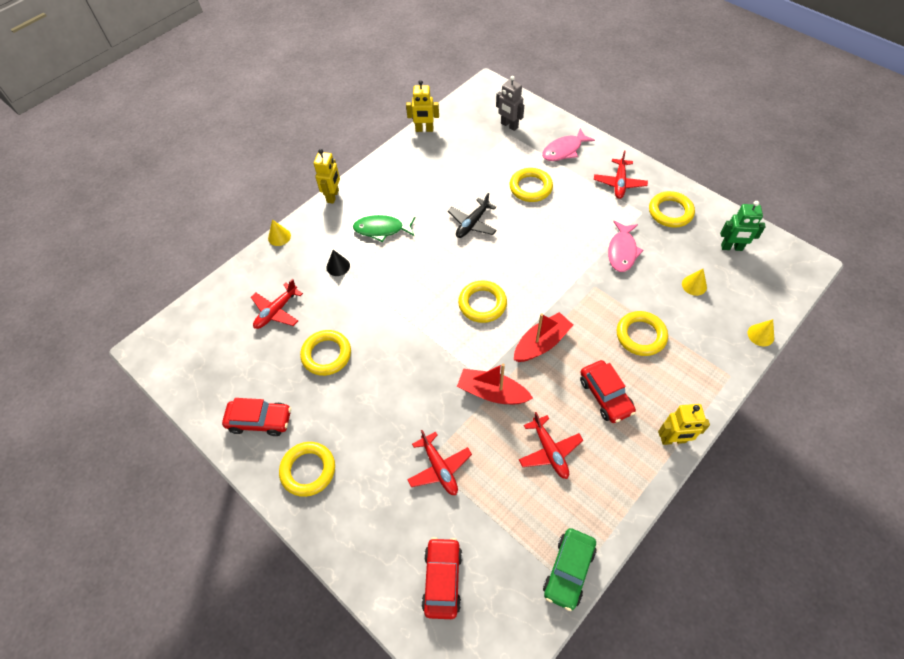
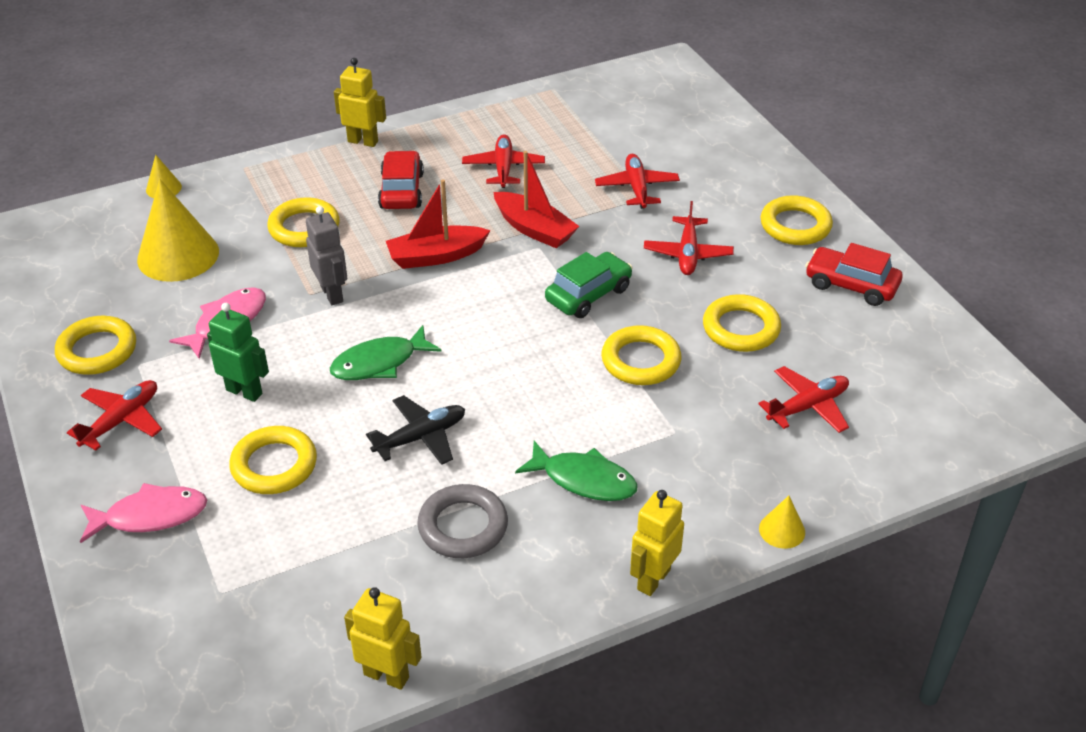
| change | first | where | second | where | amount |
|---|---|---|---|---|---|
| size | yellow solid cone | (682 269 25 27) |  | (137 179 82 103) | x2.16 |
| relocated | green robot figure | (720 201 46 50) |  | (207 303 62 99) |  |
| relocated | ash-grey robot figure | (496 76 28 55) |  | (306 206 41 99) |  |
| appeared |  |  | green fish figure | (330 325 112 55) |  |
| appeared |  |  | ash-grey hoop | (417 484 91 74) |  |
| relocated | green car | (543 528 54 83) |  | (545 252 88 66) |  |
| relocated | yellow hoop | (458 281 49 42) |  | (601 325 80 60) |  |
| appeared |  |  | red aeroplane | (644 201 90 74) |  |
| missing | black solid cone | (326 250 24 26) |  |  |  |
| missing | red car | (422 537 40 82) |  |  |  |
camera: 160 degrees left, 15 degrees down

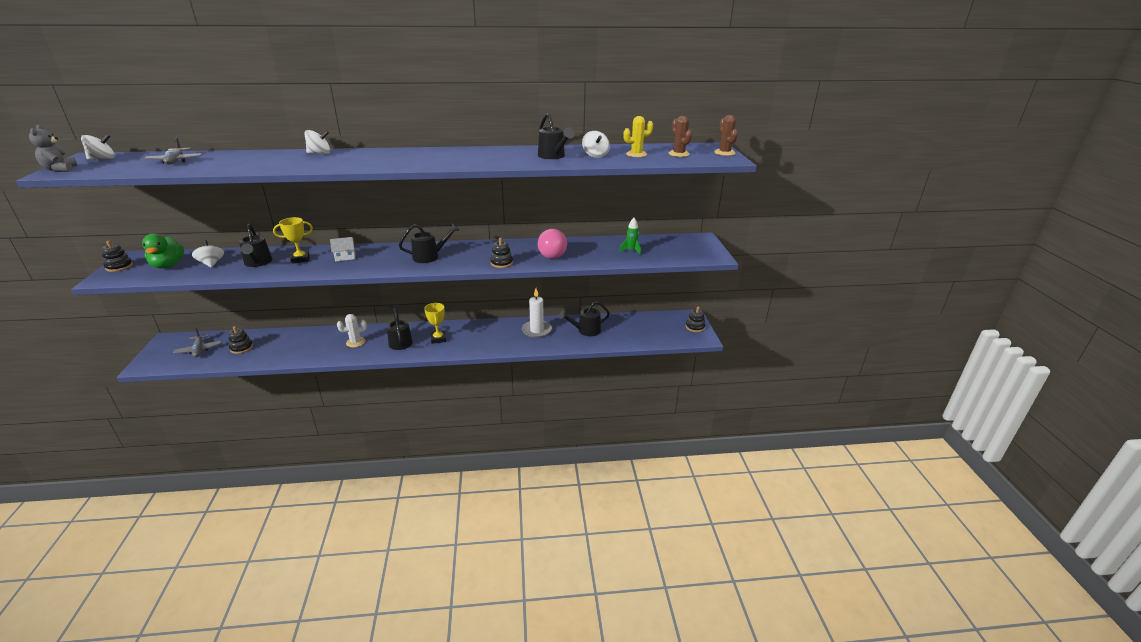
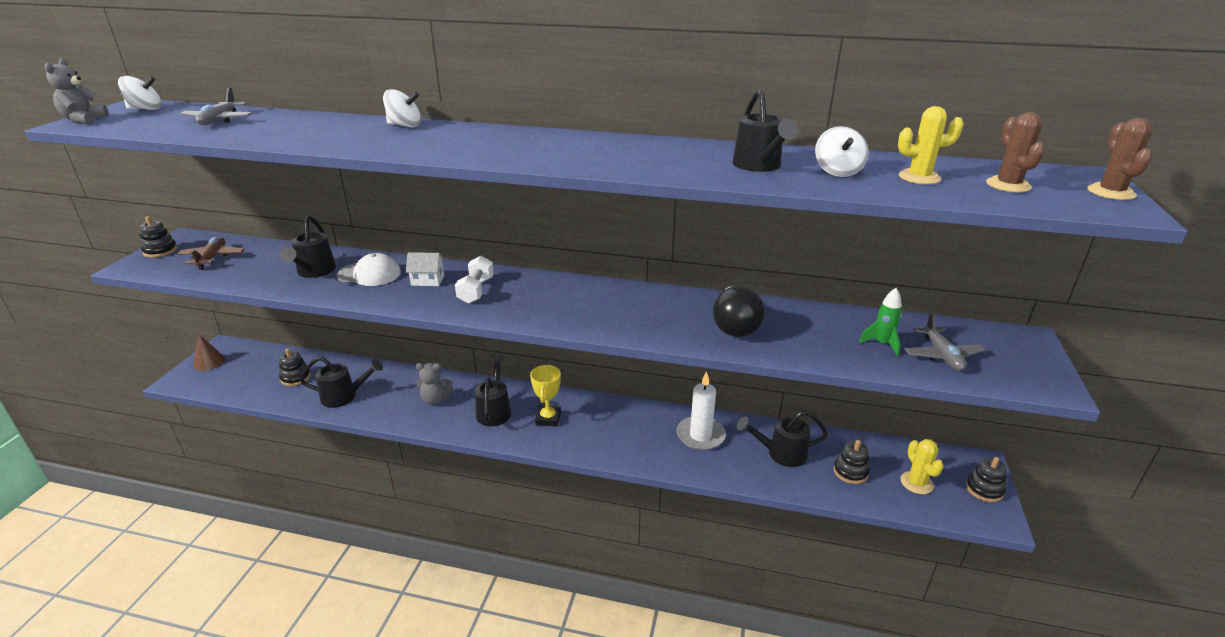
| change | first | where | second | where | amount |
|---|---|---|---|---|---|
| exchanged | green rubber duck | (142 234 42 34) | dark brown aeroplane | (177 237 68 33) |  |
| appeared |  |  | dark brown solid cone | (193 334 32 37) |  |
| relocated | black watering pot | (399 223 60 40) |  | (300 357 83 51) |  |
| exchanged | yellow prize cup | (273 217 40 47) | pure white cap | (337 253 64 33) |  |
| exchanged | pure white saguaro cactus | (337 314 30 34) | ash-grey teddy | (416 363 37 42) |  |
| appeared |  |  | pure white dumbbell | (455 256 39 48) |  |
| colour | rose-pink lightbulb | (538 229 29 30) | black lightbulb | (713 286 52 51) |  |
| relocated | black ring stacker | (490 238 23 30) |  | (833 440 37 44) |  |
| appeared |  |  | yellow saguaro cactus | (900 439 44 55) |  |
| relocated | ash-grey aeroplane | (173 328 49 29) |  | (905 312 81 59) |  |
| missing | pure white whirligig | (192 240 32 28) |  |  |  |
camera: 20 degrees right, 0 degrees up

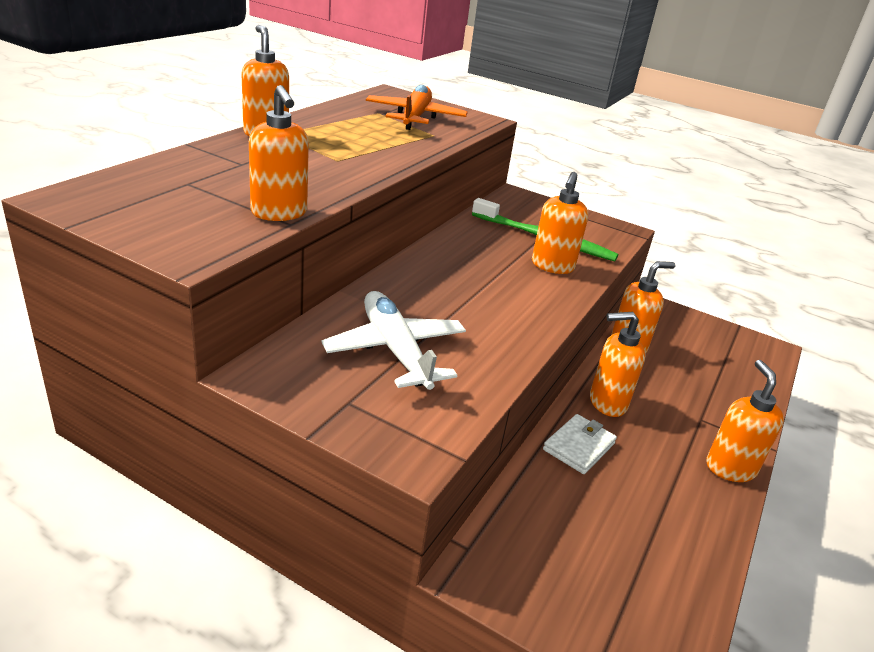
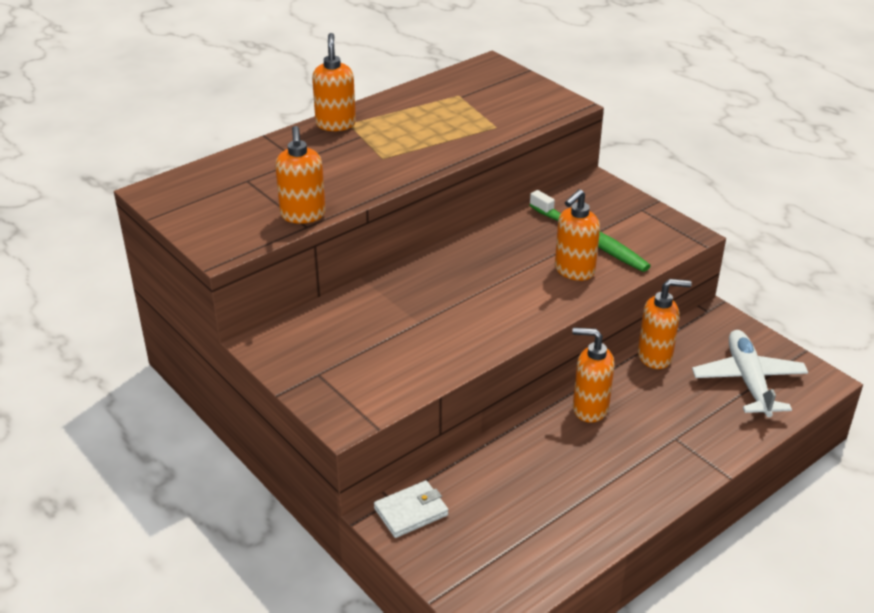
| change | first | where | second | where | amount |
|---|---|---|---|---|---|
| relocated | pure white wallet | (543 414 74 60) |  | (374 480 74 58) |  |
| relocated | pure white aeroplane | (322 291 144 99) |  | (692 330 116 87) |  |
| missing | bright orange aeroplane | (366 85 102 45) |  |  |  |
| missing | bright orange soap dispenser | (706 360 78 122) |  |  |  |
camera: 25 degrees right, 5 degrees up

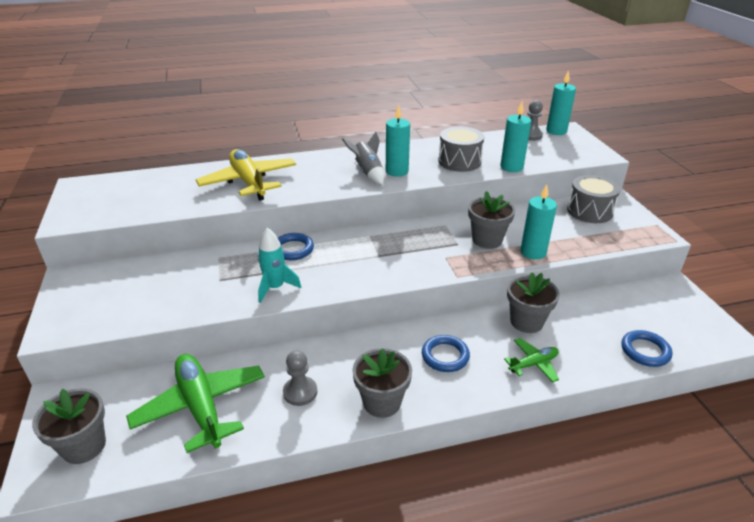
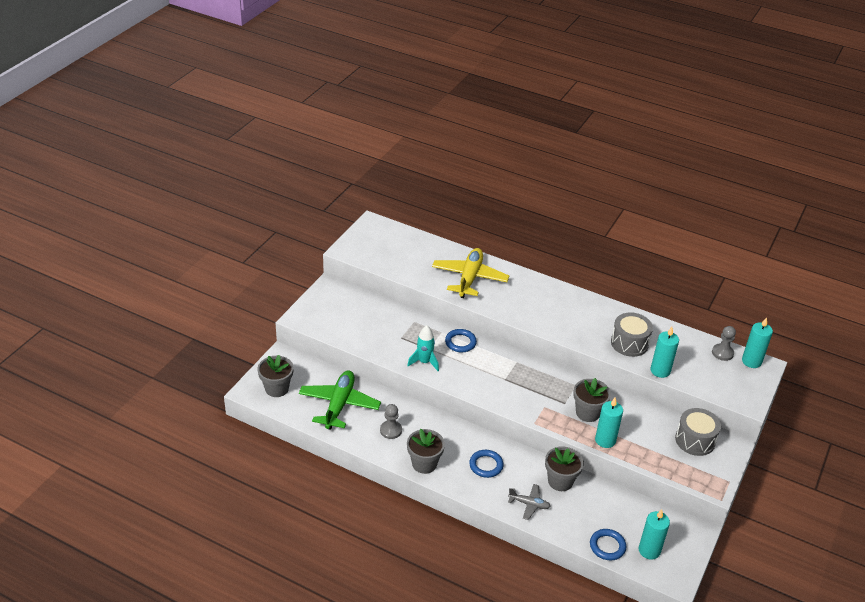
| change | first | where | second | where | amount |
|---|---|---|---|---|---|
| colour | green aeroplane | (504 338 55 45) | ash-grey aeroplane | (508 484 43 36) |  |
| relocated | teal pillar candle | (386 105 24 72) |  | (639 509 31 51) |  |
| missing | ash-grey spaceship | (342 132 42 53) |  |  |  |
camera: 40 degrees right, 5 degrees up

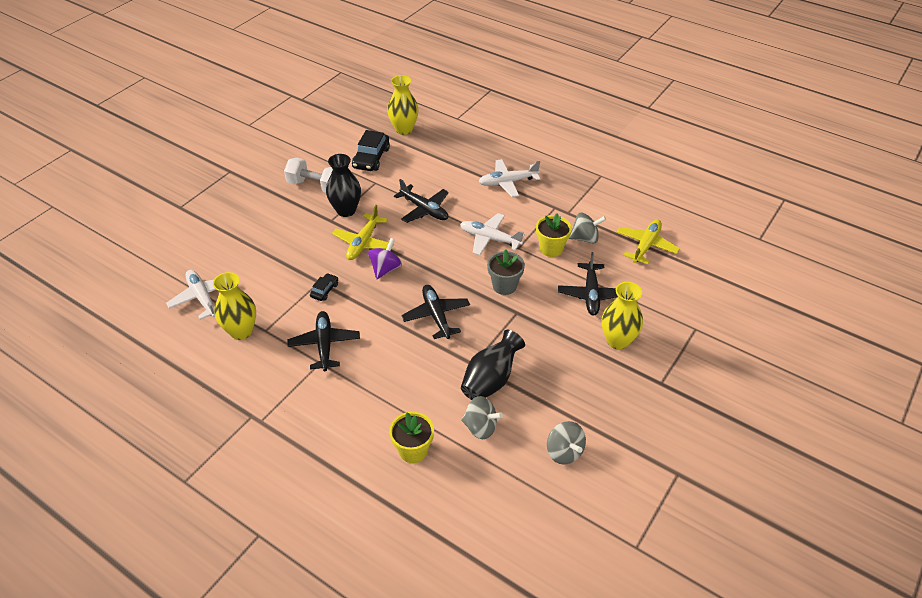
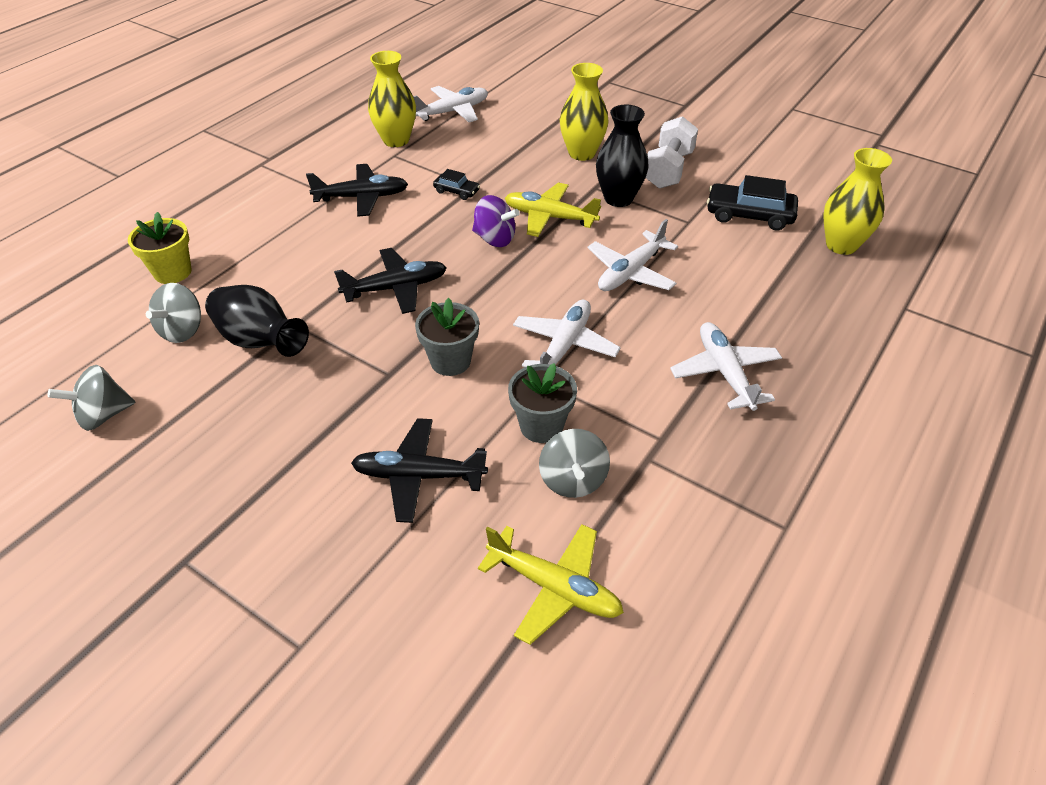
| change | first | where | second | where | amount |
|---|---|---|---|---|---|
| colour | yellow plant pot | (536 213 36 44) | ash-grey plant pot | (508 363 69 80) |  |
| relocated | yellow tall vase | (602 282 41 67) |  | (560 63 49 98) |  |
| colour | black aeroplane | (394 179 55 44) | pure white aeroplane | (588 219 90 72) |  |
camera: 90 degrees right, 0 degrees up

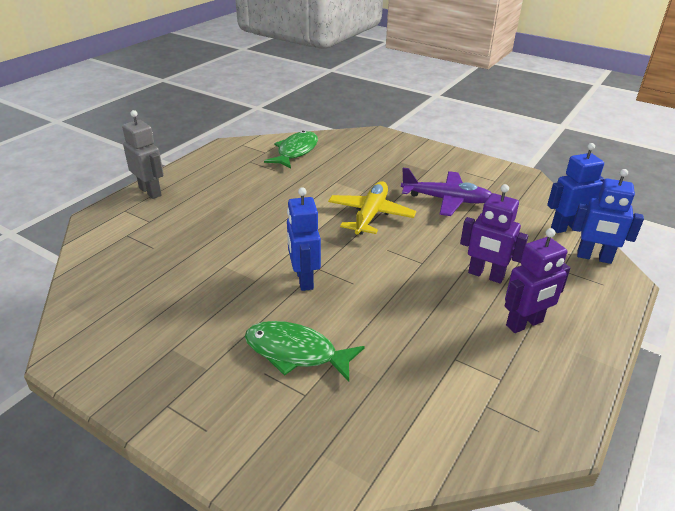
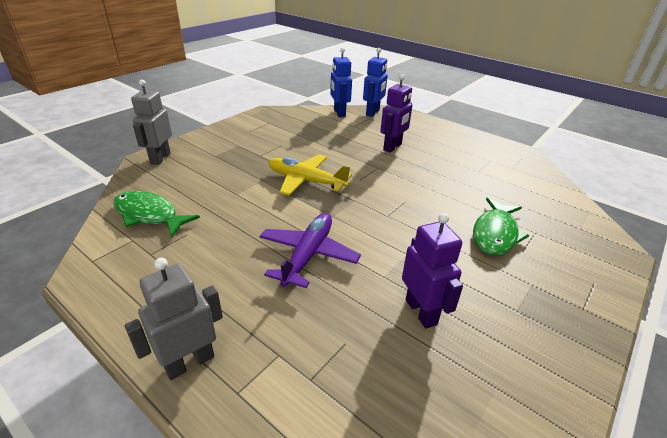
| change | first | where | second | where | amount |
|---|---|---|---|---|---|
| appeared |  |  | ash-grey robot figure | (131 80 41 85) |  |
| relocated | purple aeroplane | (401 168 91 48) |  | (260 213 101 75) |  |
| relocated | purple robot figure | (505 228 65 105) |  | (402 213 61 116) |  |
| missing | royal blue robot figure | (287 187 34 104) |  |  |  |
camera: 85 degrees left, 0 degrees up

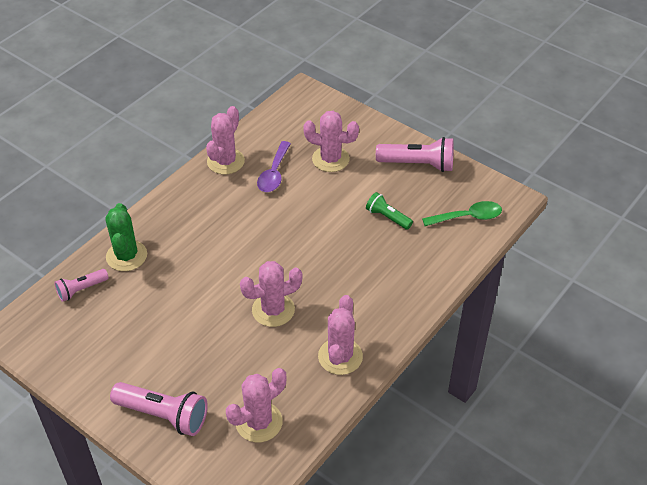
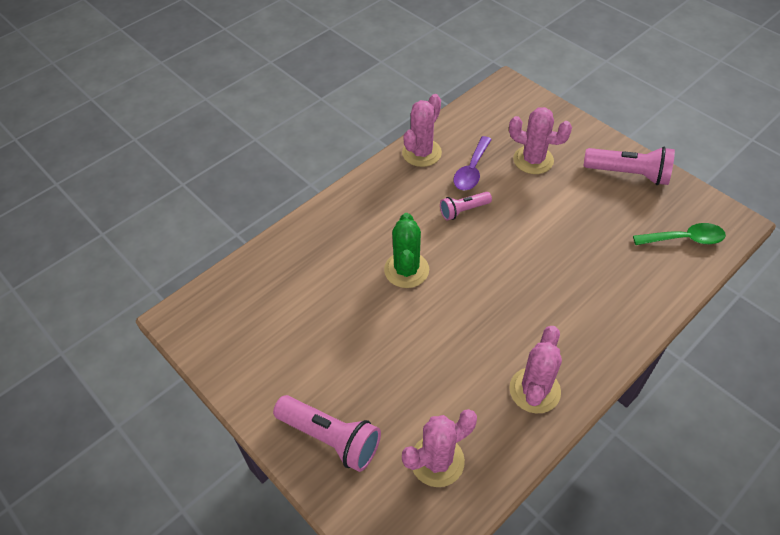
| change | first | where | second | where | amount |
|---|---|---|---|---|---|
| relocated | green saguaro cactus | (105 203 42 68) |  | (384 213 45 75) |  |
| relocated | rose-pink flashlight | (54 269 55 33) |  | (440 192 52 28) |  |
| missing | rose-pink saguaro cactus | (240 261 62 66) |  |  |  |
| missing | green flashlight | (366 192 47 38) |  |  |  |
camera: 10 degrees right, 5 degrees up

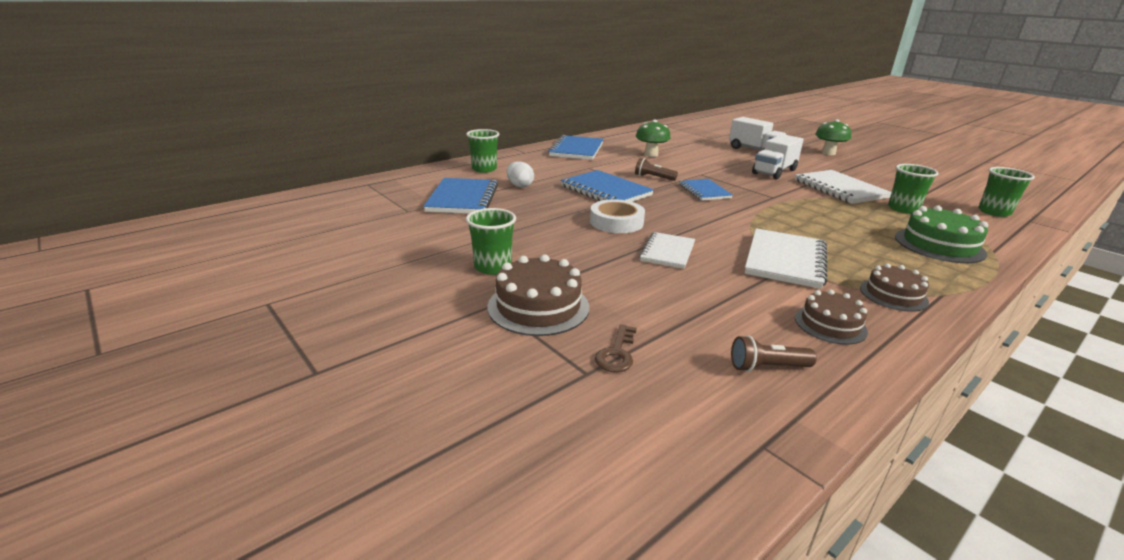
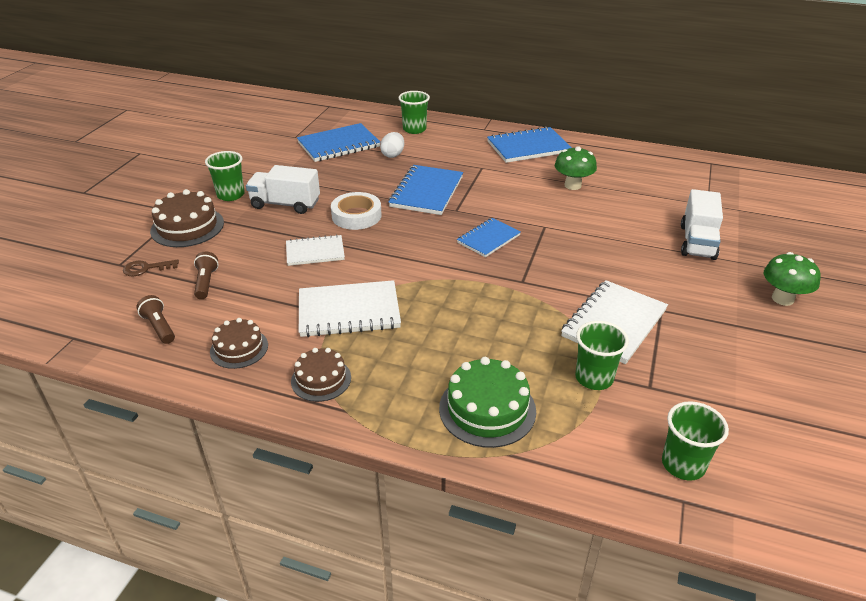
| change | first | where | second | where | amount |
|---|---|---|---|---|---|
| relocated | dark brown flashlight | (635 158 43 23) |  | (194 252 25 47) |  |
| relocated | pure white truck | (752 134 52 45) |  | (246 165 74 49) |  |
camera: 60 degrees right, 10 degrees up

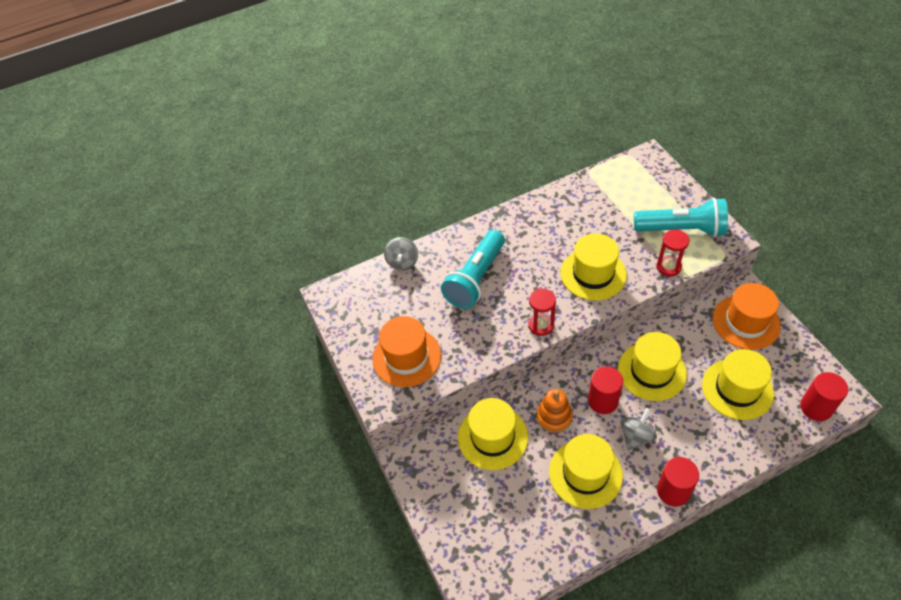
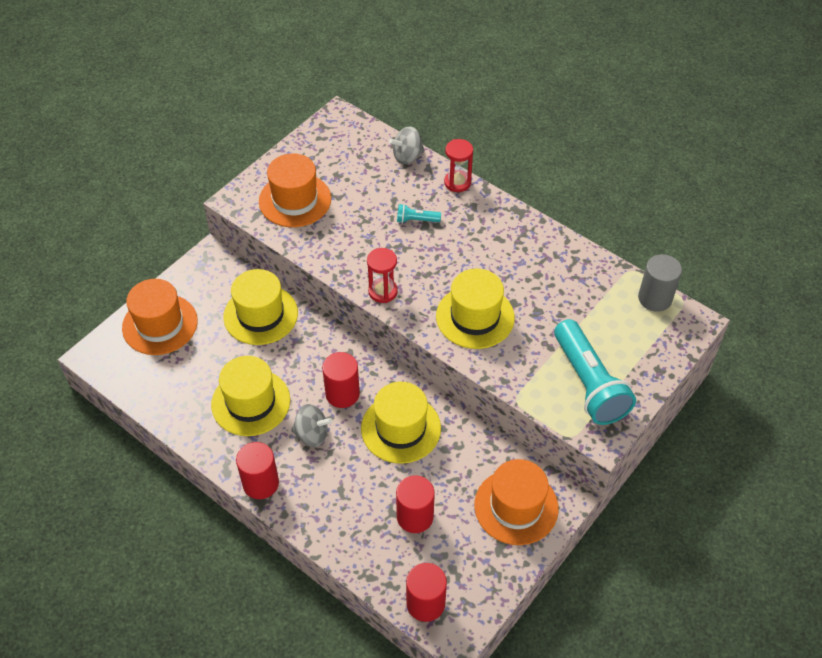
| change | first | where | second | where | amount |
|---|---|---|---|---|---|
| appeared |  |  | bright orange top hat | (122 279 76 76) |  |
| exchanged | yellow top hat | (702 349 72 71) | red cylinder shape | (396 475 39 58) |  |
| size | teal flashlight | (441 230 64 79) |  | (397 204 44 19) | x0.43 |
| relocated | red sand timer | (656 229 34 48) |  | (444 139 29 53) |  |
| appeared |  |  | ash-grey cylinder shape | (638 254 44 58) |  |
| missing | bright orange ring stacker | (537 389 35 44) |  |  |  |
camera: 60 degrees right, 0 degrees up

